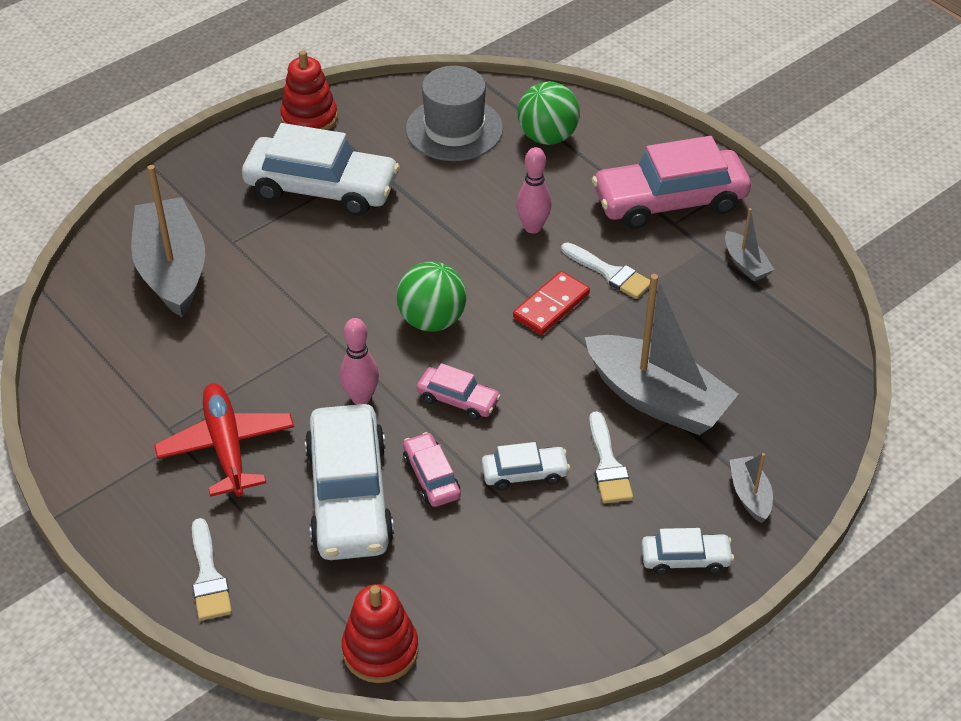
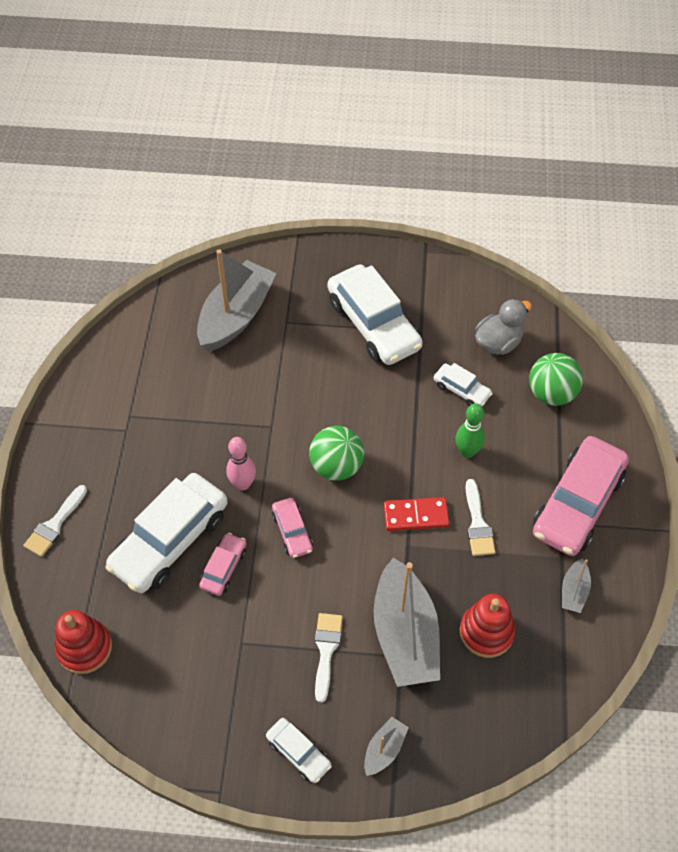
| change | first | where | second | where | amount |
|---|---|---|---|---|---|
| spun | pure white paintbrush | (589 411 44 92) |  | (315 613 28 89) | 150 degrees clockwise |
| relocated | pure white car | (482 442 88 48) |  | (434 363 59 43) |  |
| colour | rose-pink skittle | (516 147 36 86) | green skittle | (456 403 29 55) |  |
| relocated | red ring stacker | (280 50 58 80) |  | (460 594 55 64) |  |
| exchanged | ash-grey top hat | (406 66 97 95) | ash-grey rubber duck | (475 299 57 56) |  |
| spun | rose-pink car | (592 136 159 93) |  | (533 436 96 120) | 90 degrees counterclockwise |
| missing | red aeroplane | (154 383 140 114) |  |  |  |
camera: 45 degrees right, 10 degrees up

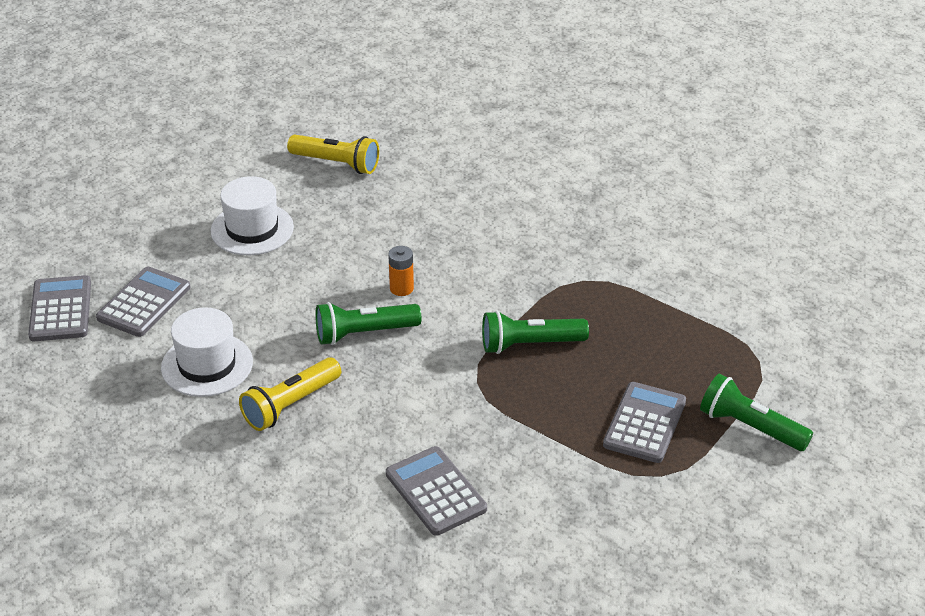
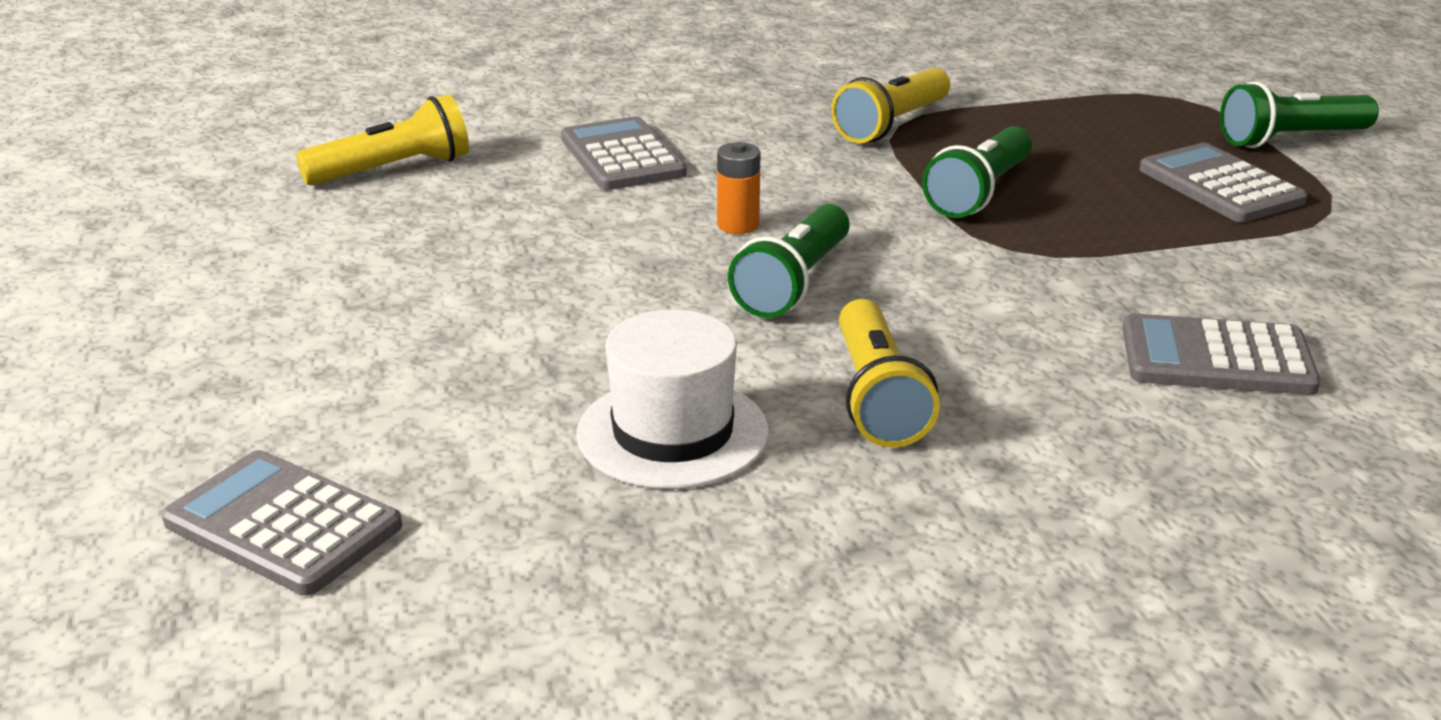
| change | first | where | second | where | amount |
|---|---|---|---|---|---|
| relocated | ash-grey pocket calculator | (96 267 94 70) |  | (561 116 126 74) |  |
| appeared |  |  | yellow flashlight | (832 68 118 75) |  |
| missing | pure white top hat | (211 176 83 79) |  |  |  |
camera: 50 degrees left, 10 degrees down

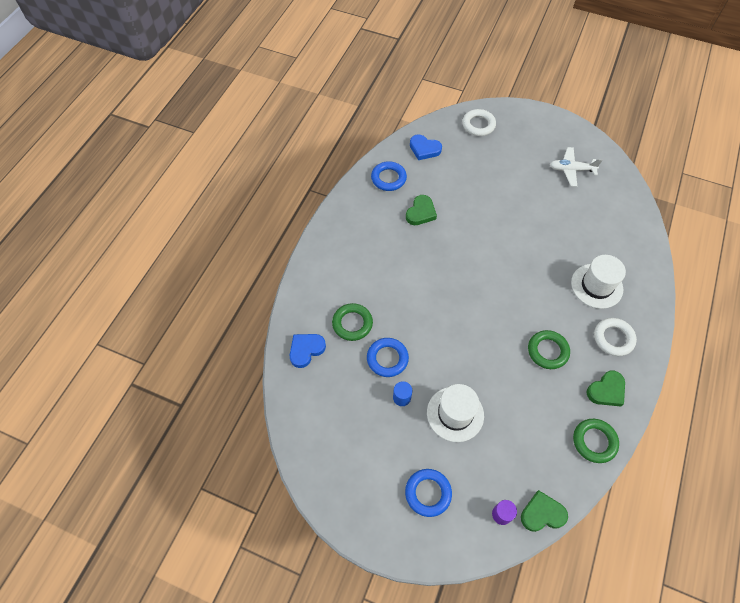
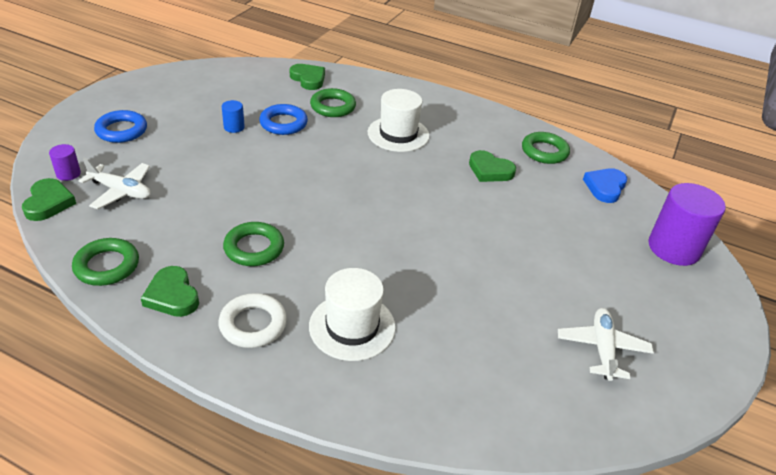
| change | first | where | second | where | amount |
|---|---|---|---|---|---|
| appeared |  |  | pure white aeroplane | (79 158 72 51) |  |
| colour | royal blue heart shape | (290 334 36 34) | green heart shape | (290 64 35 26) |  |
| relocated | pure white top hat | (427 384 57 58) |  | (368 89 62 63) |  |
| colour | royal blue hoop | (371 161 36 30) | green hoop | (522 132 48 32) |  |
| exchanged | pure white hoop | (462 109 34 27) | purple cylinder shape | (648 183 78 83) |  |
camera: 90 degrees right, 20 degrees down

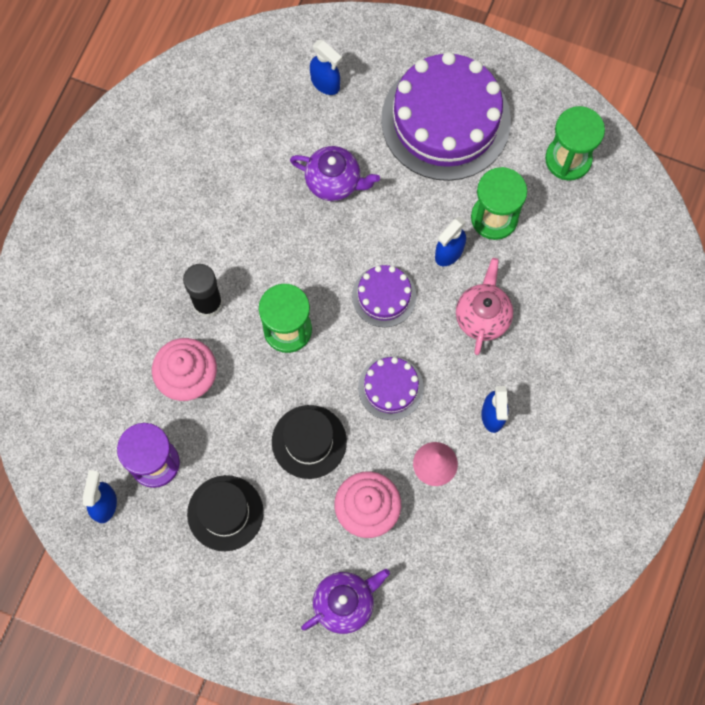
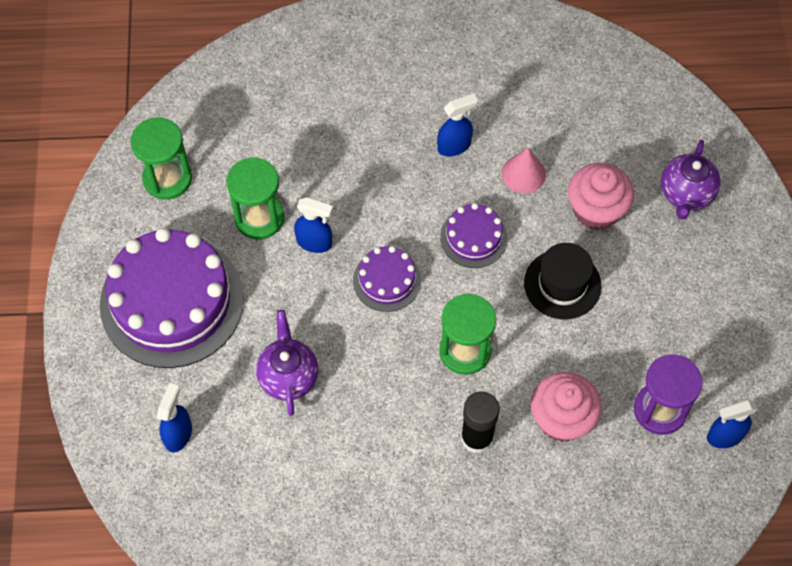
| change | first | where | second | where | amount |
|---|---|---|---|---|---|
| spun | purple china teapot | (301 569 89 65) |  | (661 140 60 80) | 105 degrees counterclockwise |
| missing | black top hat | (187 475 77 76) |  |  |  |
| missing | rose-pink china teapot | (456 258 57 97) |  |  |  |
camera: 115 degrees left, 10 degrees down

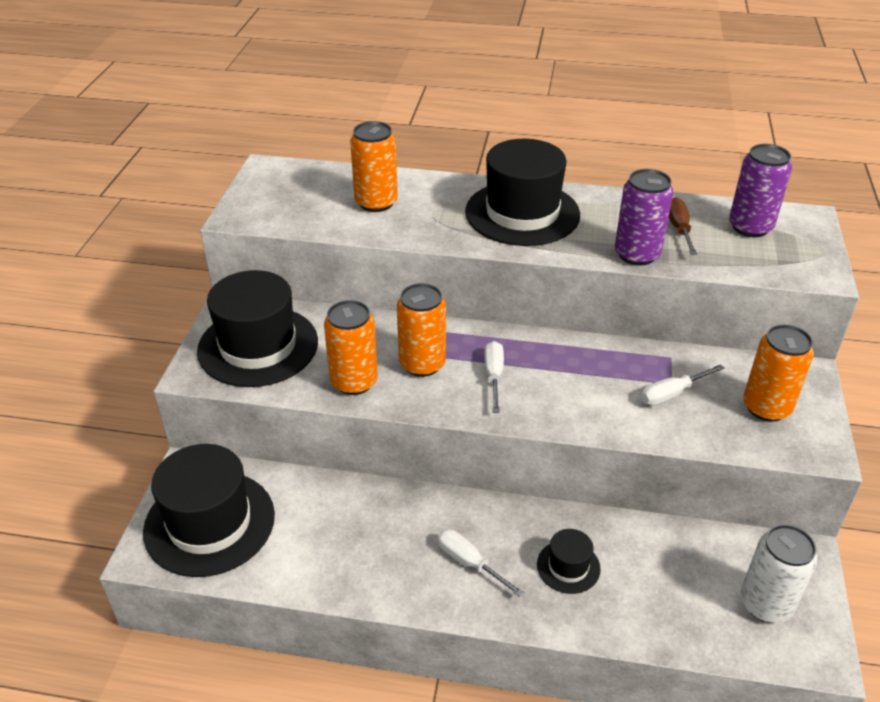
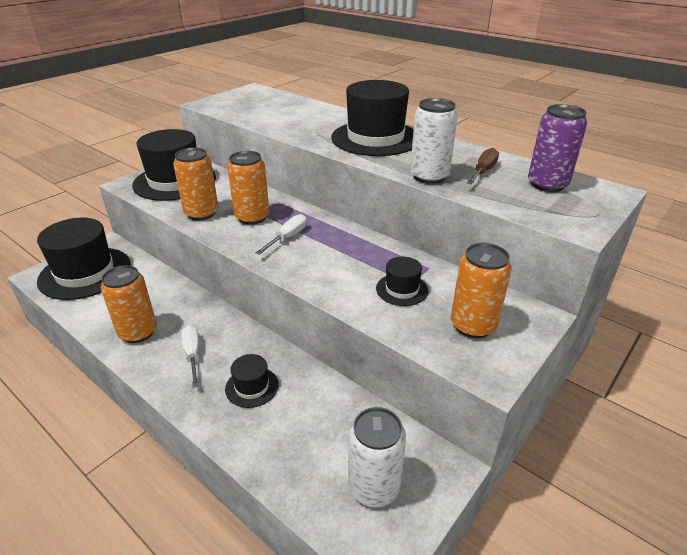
| change | first | where | second | where | amount |
|---|---|---|---|---|---|
| relocated | bright orange soda can | (350 121 48 91) |  | (101 265 56 78) |  |
| exchanged | pure white hand screwdriver | (641 364 83 42) | black top hat | (376 257 52 49) |  |
| colour | purple soda can | (615 169 59 96) | pure white soda can | (410 98 48 86) |  |
camera: 30 degrees right, 5 degrees down

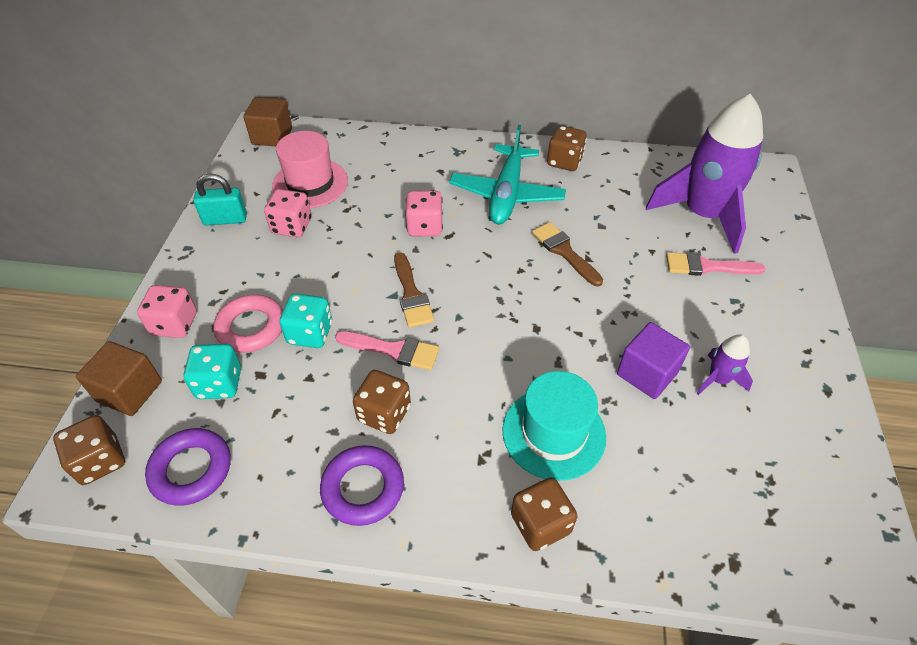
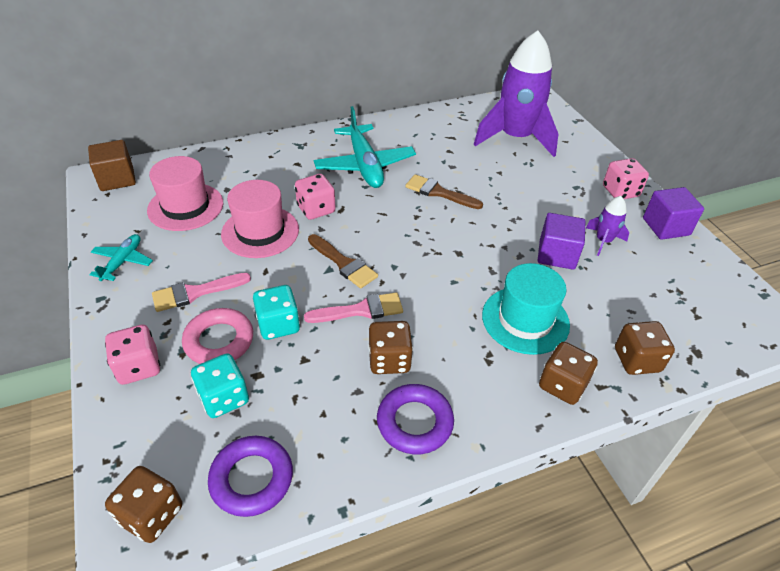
| change | first | where | second | where | amount |
|---|---|---|---|---|---|
| exchanged | teal lock | (193 173 54 53) | teal aeroplane | (89 234 64 47) |  |
| relocated | rose-pink paintbrush | (666 252 99 24) |  | (152 273 99 39) |  |
| appeared |  |  | rose-pink top hat | (221 180 78 78) |  |
| relocated | rose-pink die | (264 189 47 48) |  | (603 158 46 41) |  |
| relocated | dark brown die | (547 126 40 45) |  | (615 321 60 54) |  |
| appeared |  |  | purple cube | (643 187 61 53) |  |
| missing | dark brown cube | (76 341 86 75) |  |  |  |
camera: 30 degrees left, 5 degrees down

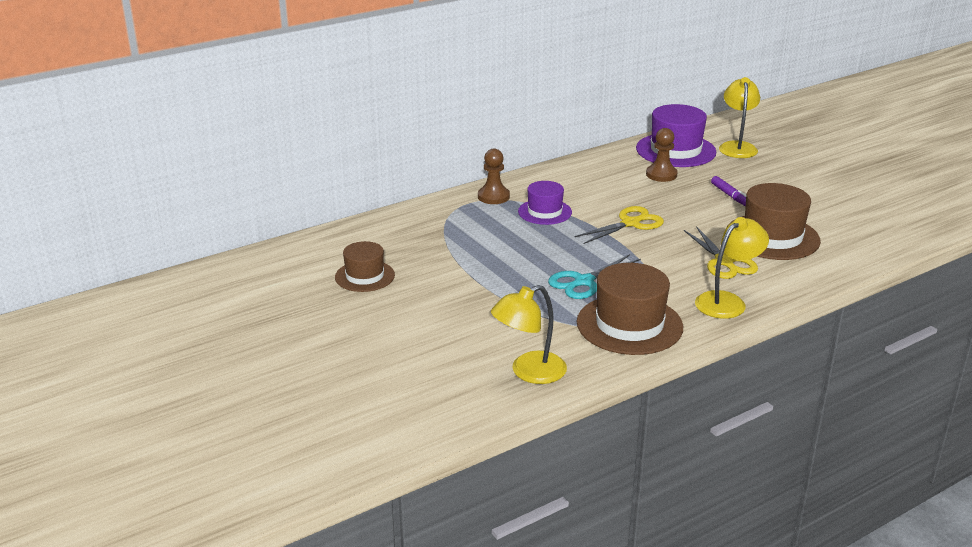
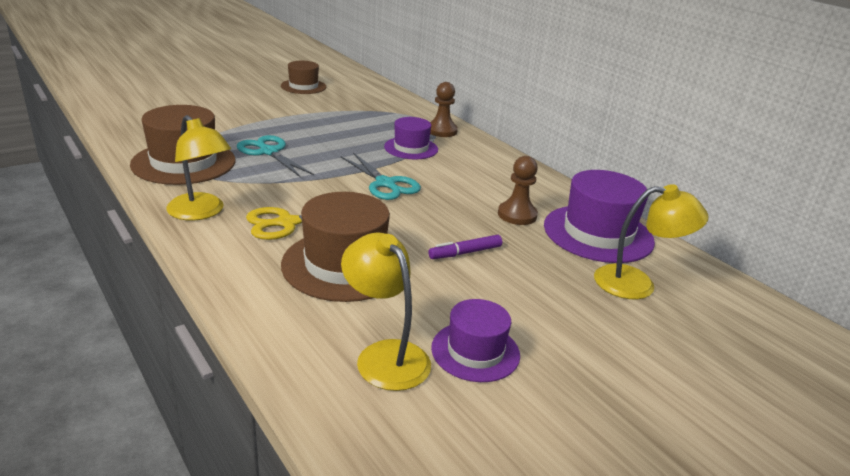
| change | first | where | second | where | amount |
|---|---|---|---|---|---|
| colour | yellow pair of scissors | (574 206 90 38) | teal pair of scissors | (341 153 80 47) |  |
| relocated | yellow desk lamp | (491 285 76 99) |  | (341 233 90 158) |  |
| appeared |  |  | purple top hat | (431 299 89 83) |  |
camera: 85 degrees right, 0 degrees up

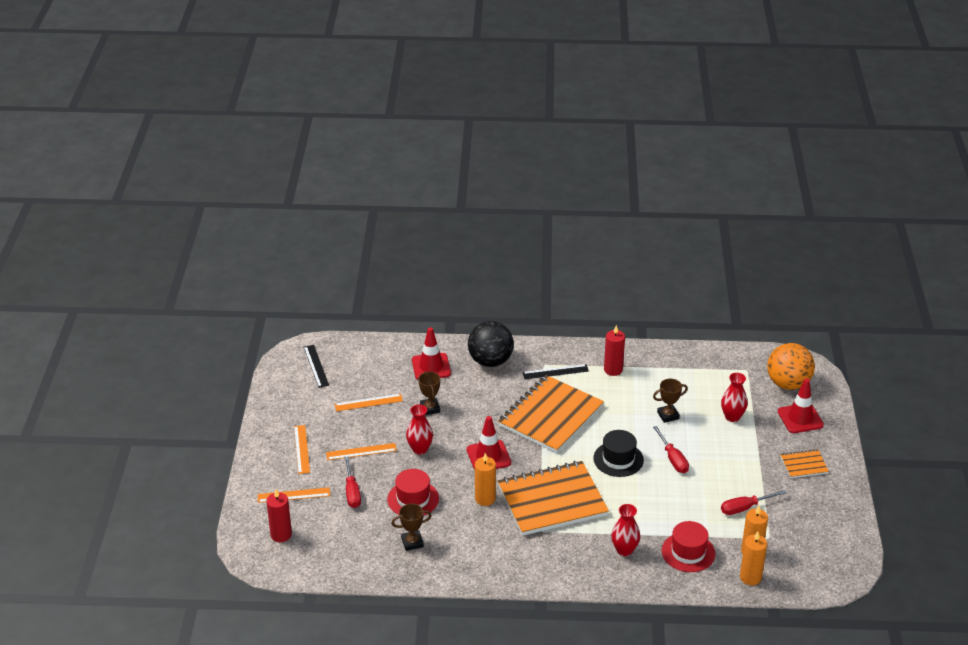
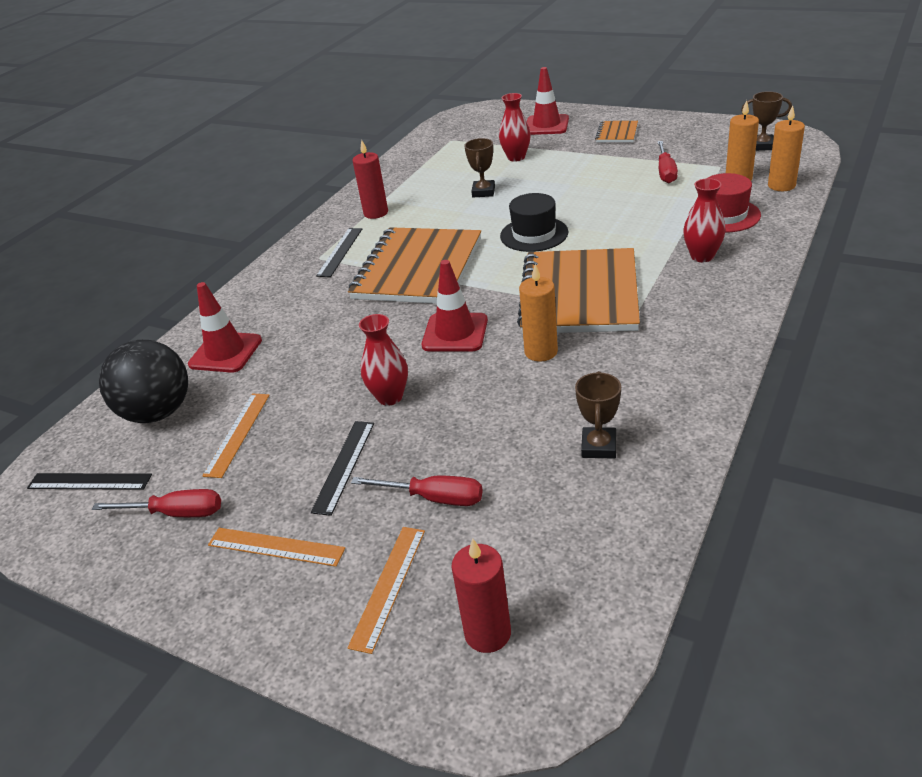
| change | first | where | second | where | amount |
|---|---|---|---|---|---|
| relocated | red hand screwdriver | (653 426 36 47) |  | (92 489 129 28) |  |
| relocated | black play ball | (468 321 46 46) |  | (99 340 89 83) |  |
| colour | bright orange ruler | (326 443 71 17) | black ruler | (310 421 64 95) |  |
| spun | bright orange notepad | (498 375 106 78) |  | (348 227 133 77) | 45 degrees clockwise |
| relocated | dark brown prize cup | (418 371 22 44) |  | (741 91 51 60) |  |
| missing | red top hat | (387 469 52 47) |  |  |  |
| missing | bright orange play ball | (767 343 48 47) |  |  |  |
camera: 60 degrees left, 0 degrees up

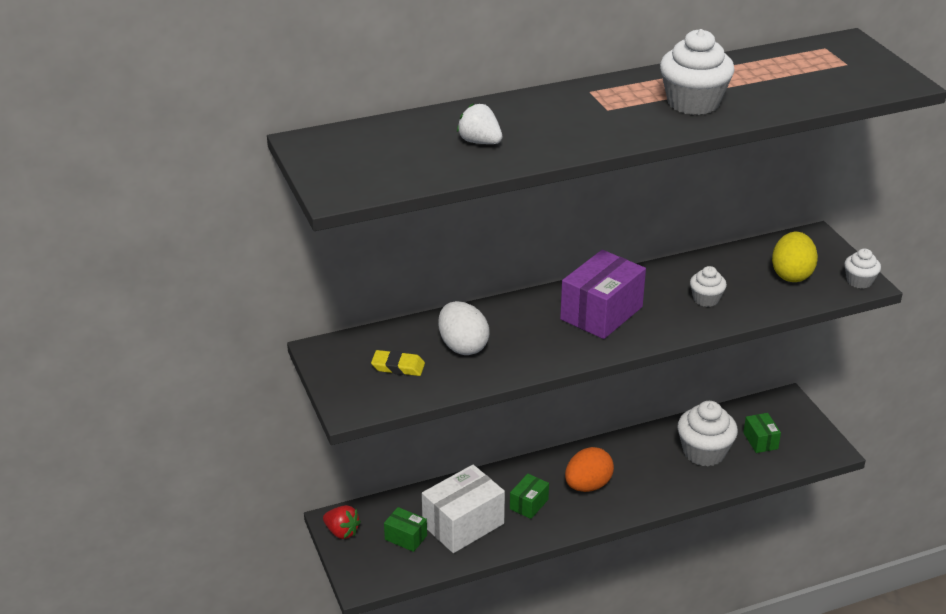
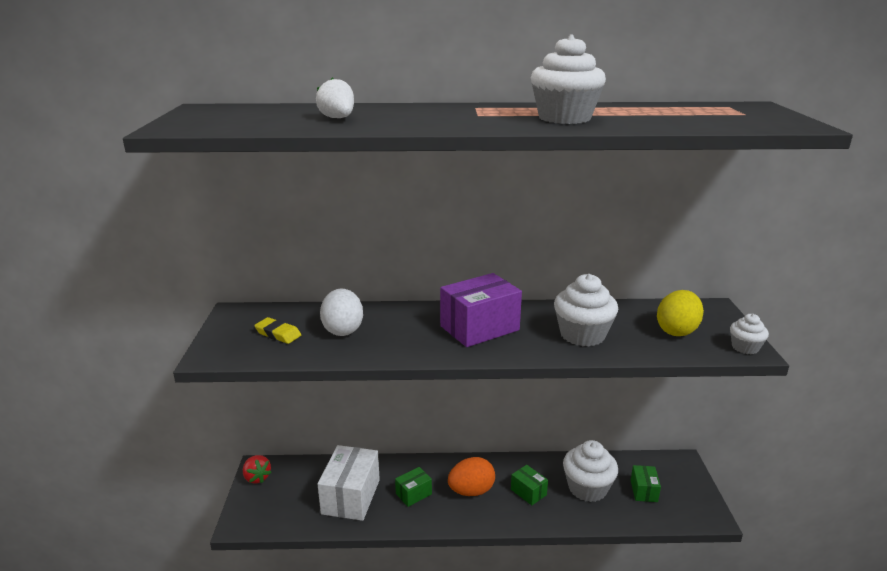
| change | first | where | second | where | amount |
|---|---|---|---|---|---|
| spun | pure white parcel | (422 465 83 88) |  | (317 445 63 76) | 60 degrees counterclockwise |
| relocated | green parcel | (384 507 43 45) |  | (511 465 37 40) |  |
| size | pure white cupcake | (690 266 37 41) |  | (554 274 64 72) | x1.81 |
camera: 20 degrees right, 10 degrees down

